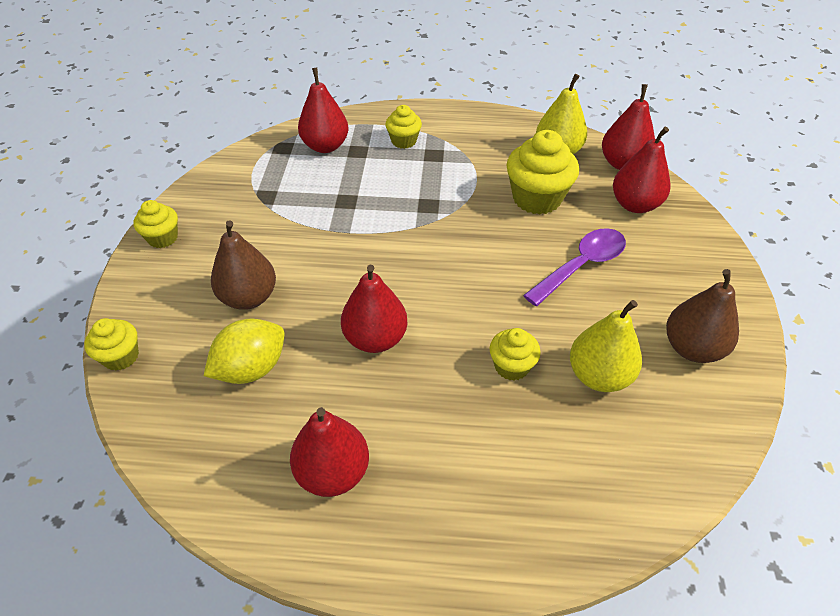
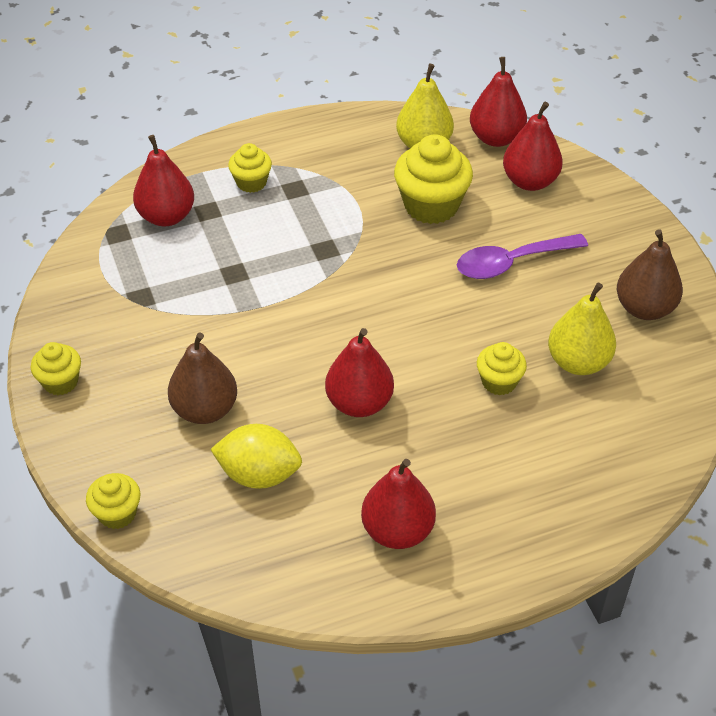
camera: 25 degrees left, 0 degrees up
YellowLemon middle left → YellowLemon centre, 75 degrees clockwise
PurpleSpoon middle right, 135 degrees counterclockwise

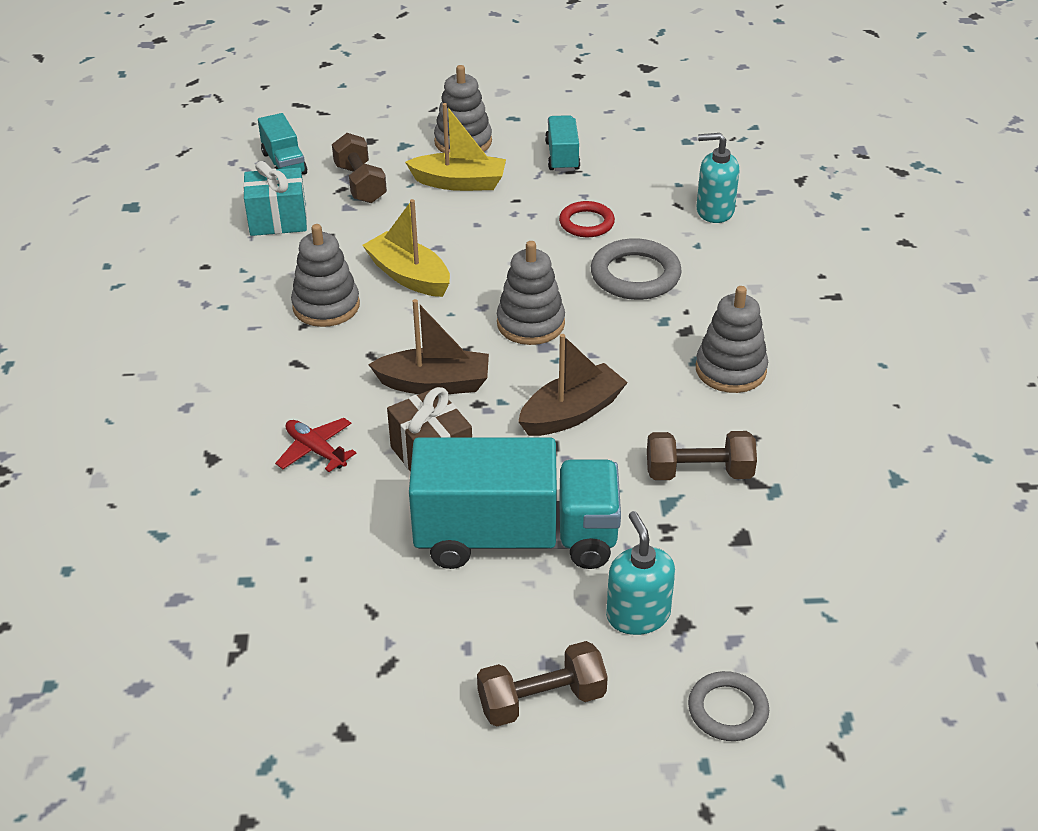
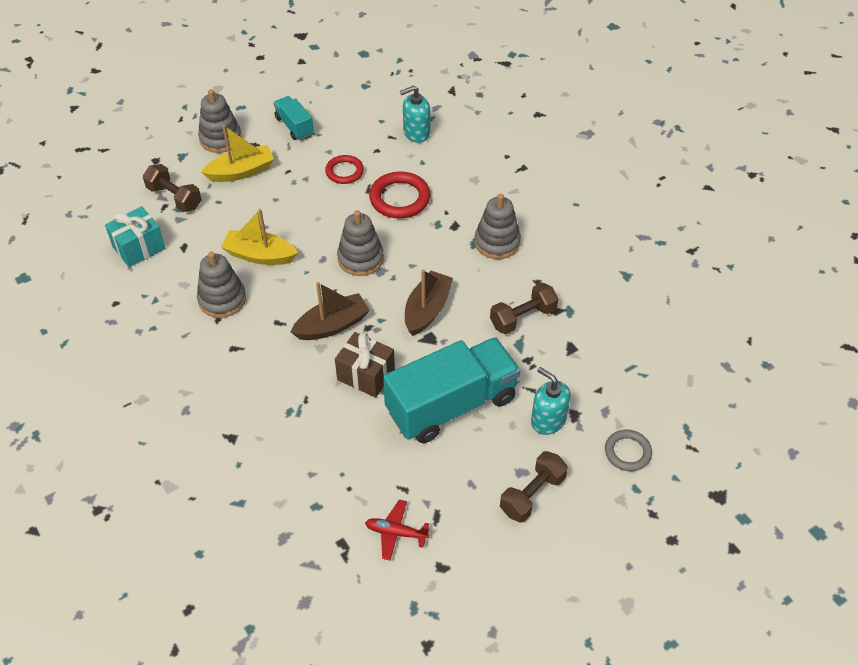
camera: 30 degrees left, 10 degrees up
TurquoiseTruck (1st from left) top left → -
RedPlane middle left → RedPlane bottom centre, moved
GreyRing (1st from left) top centre → RedRing (2nd from left) top centre

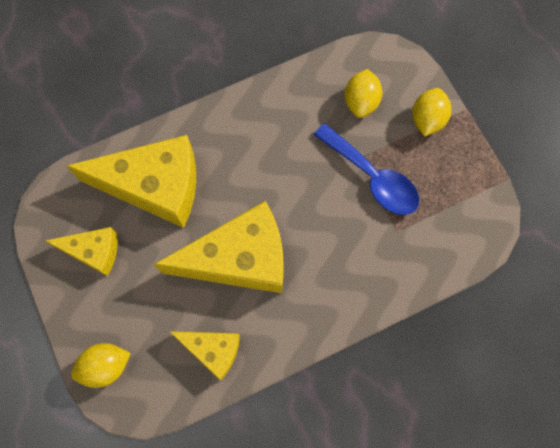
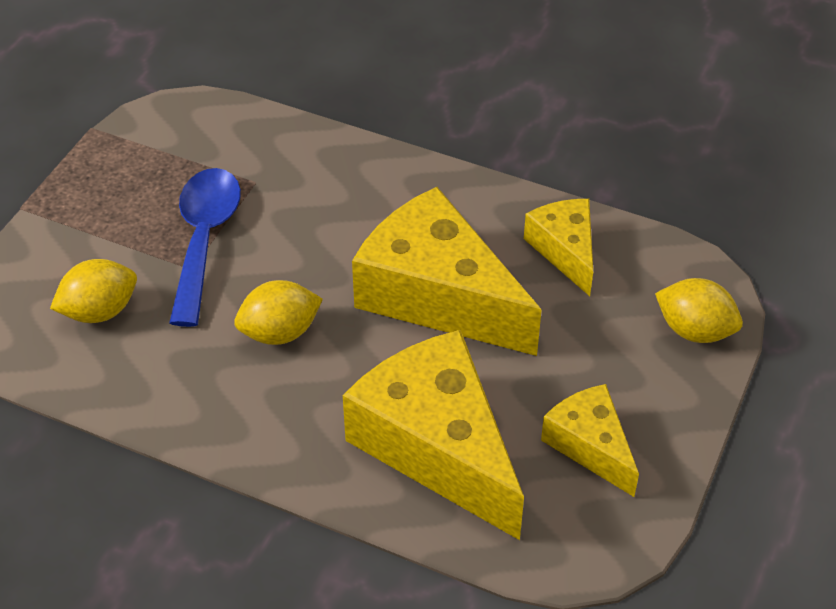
camera: 130 degrees left, 25 degrees down
YellowLemon (3rd from left in the first image) top right → YellowLemon (2nd from left) middle left, moved

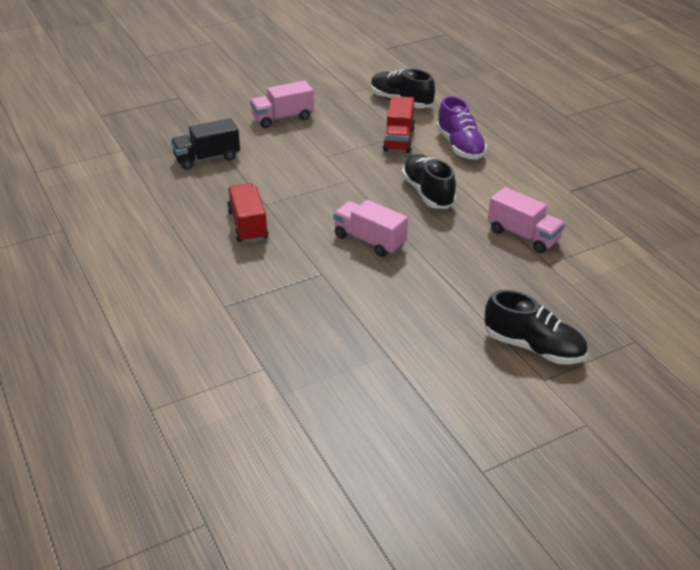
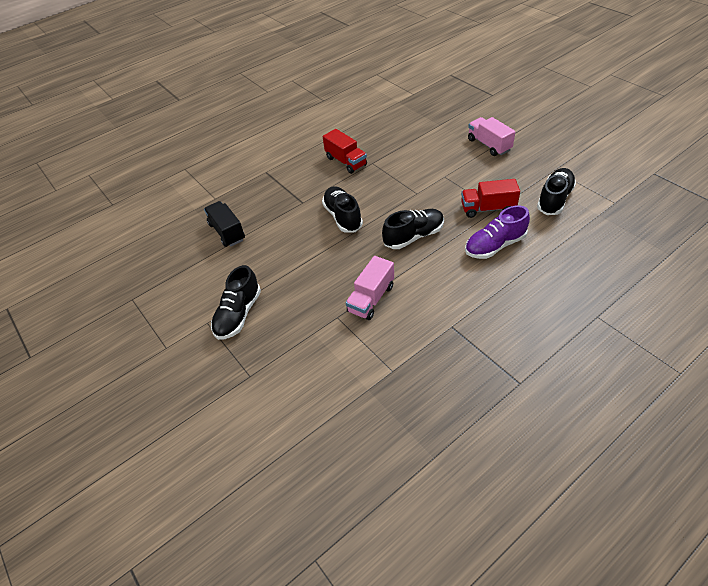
camera: 85 degrees right, 10 degrees up
BlackTruck top left → BlackTruck middle left, moved
PinkTruck (2nd from left) centre → BlackShoe (2nd from left) centre
RedTruck (1st from left) centre → RedTruck (1st from left) top centre, 75 degrees clockwise

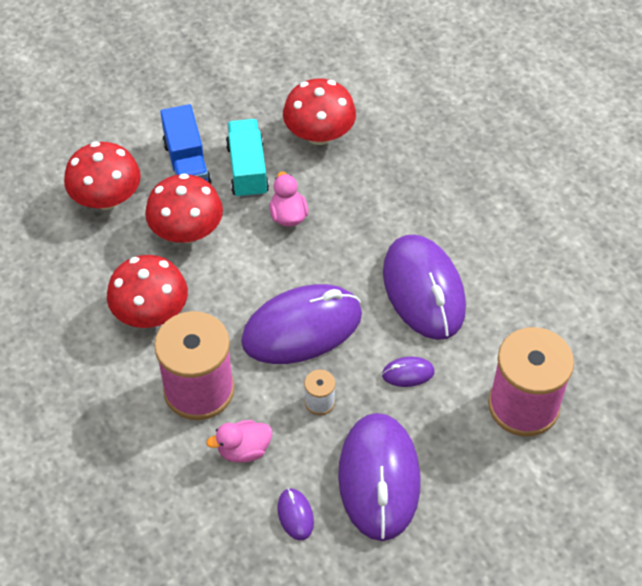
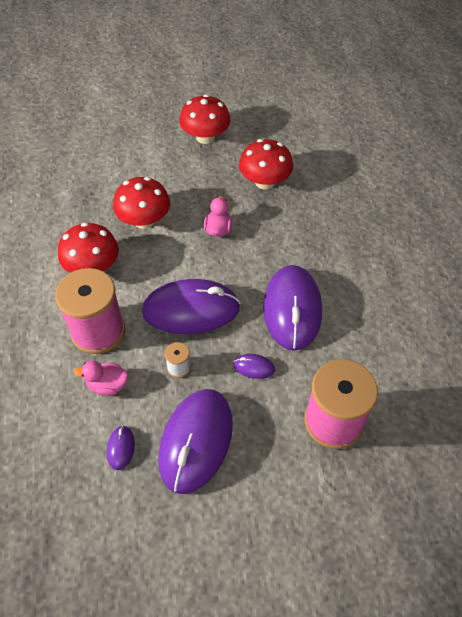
camera: 20 degrees right, 0 degrees up
BlueTruck top left → -
TurquoiseTruck top centre → -
RedMushroom (1st from left in the first image) top left → RedMushroom (3rd from left) top centre, moved

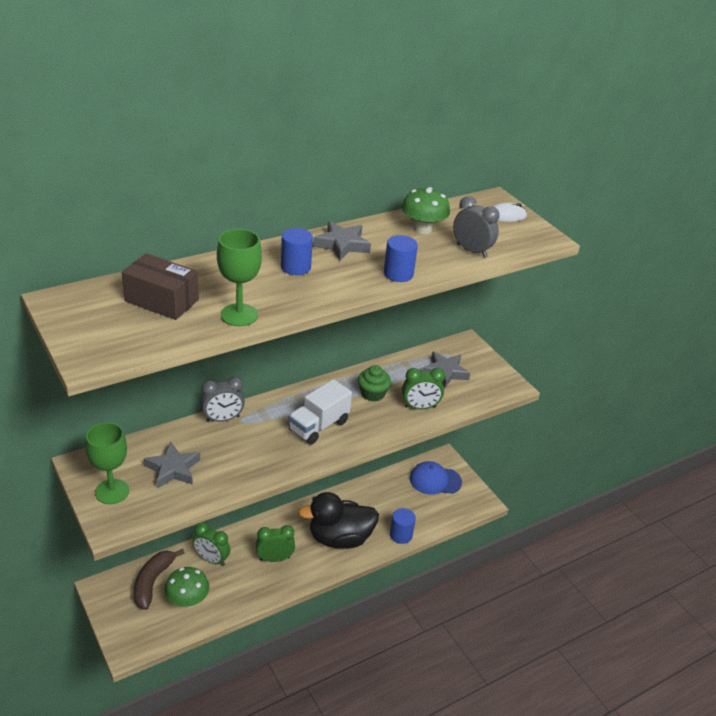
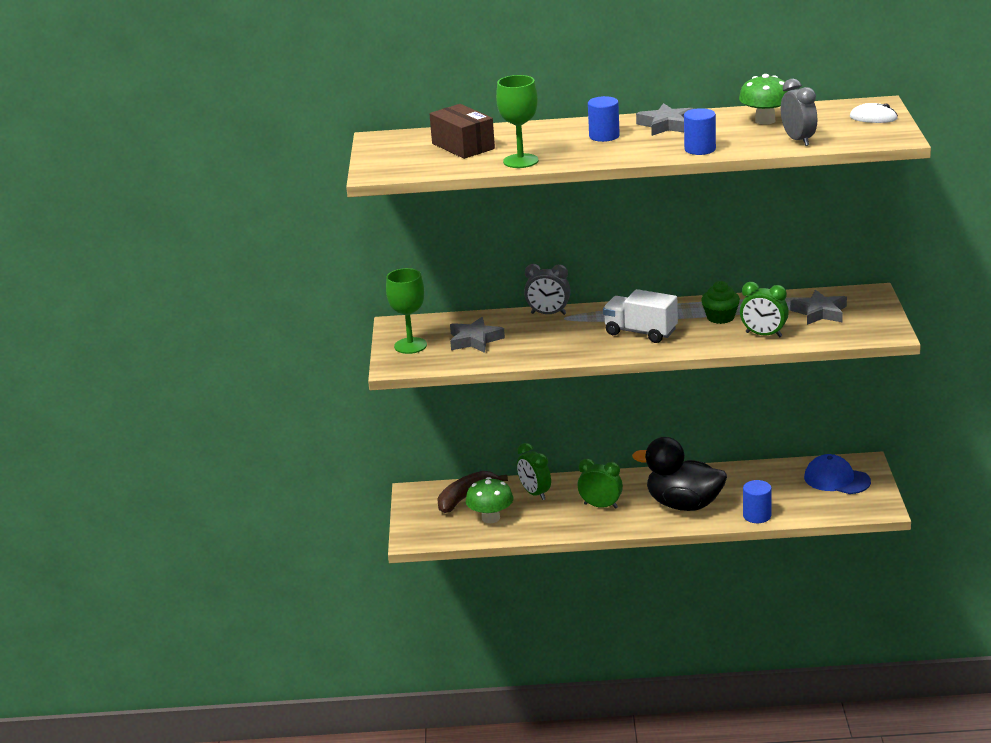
camera: 35 degrees right, 10 degrees down
WhiteTruck centre, 45 degrees clockwise

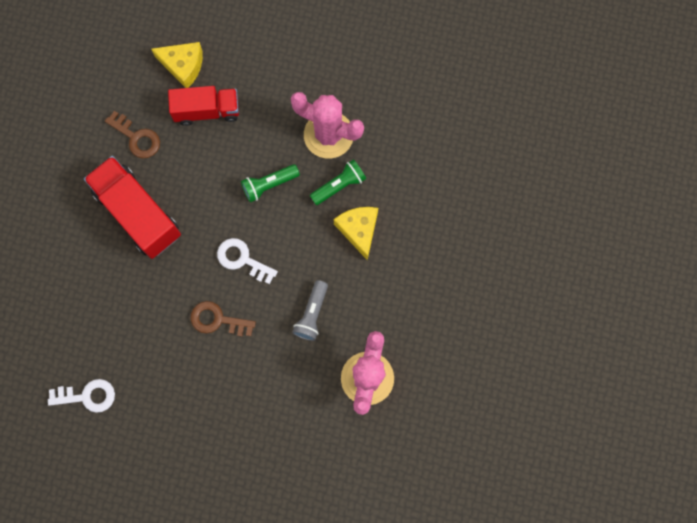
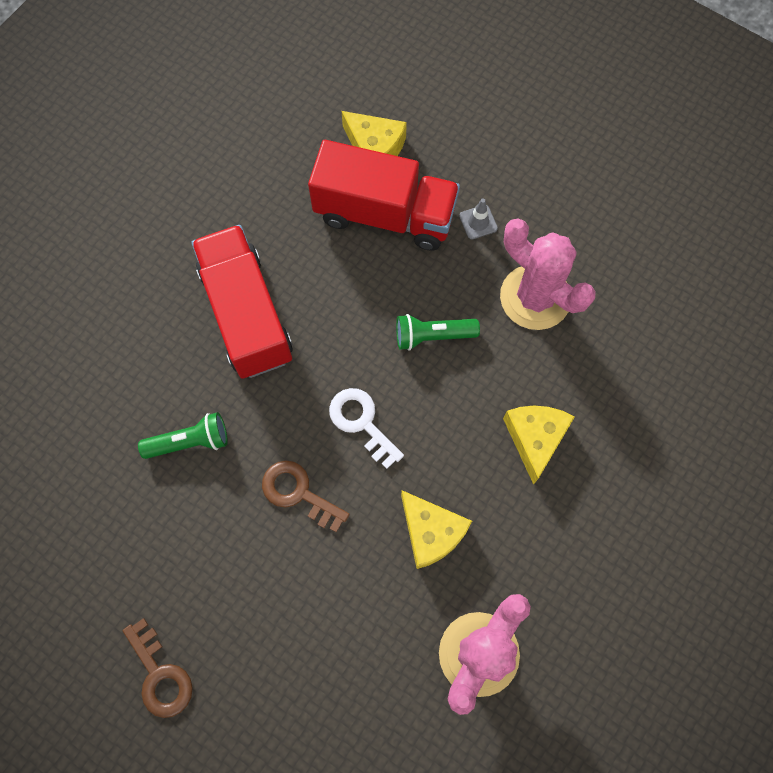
camera: 20 degrees right, 5 degrees down
WhiteKey (1st from left) bottom left → -
- → GreyTrafficCone top centre
BrownKey (1st from left) top left → BrownKey (1st from left) bottom left, moved
GreenFlashlight (2nd from left in the first image) centre → GreenFlashlight (1st from left) middle left, moved
GreyFlashlight centre → YellowCheese (2nd from left) bottom centre
RedTruck (2nd from left) top left → RedTruck (2nd from left) top centre, x1.50

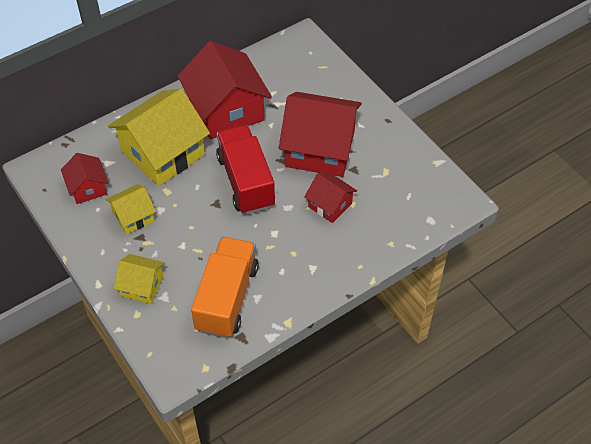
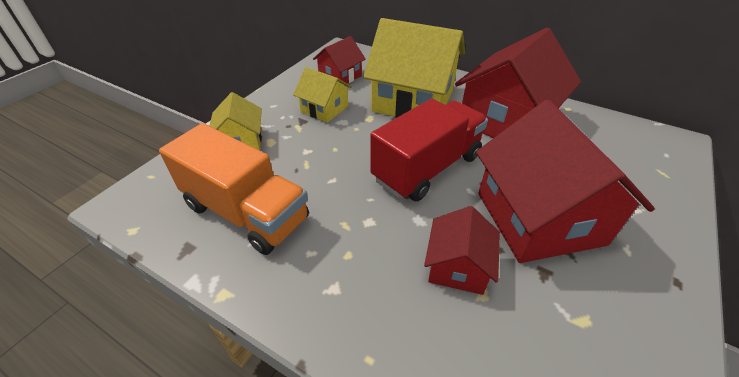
camera: 65 degrees right, 10 degrees down
OrangeTruck centre → OrangeTruck middle left, 45 degrees clockwise

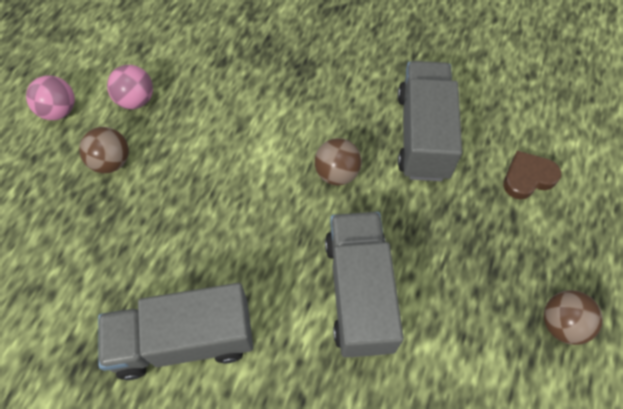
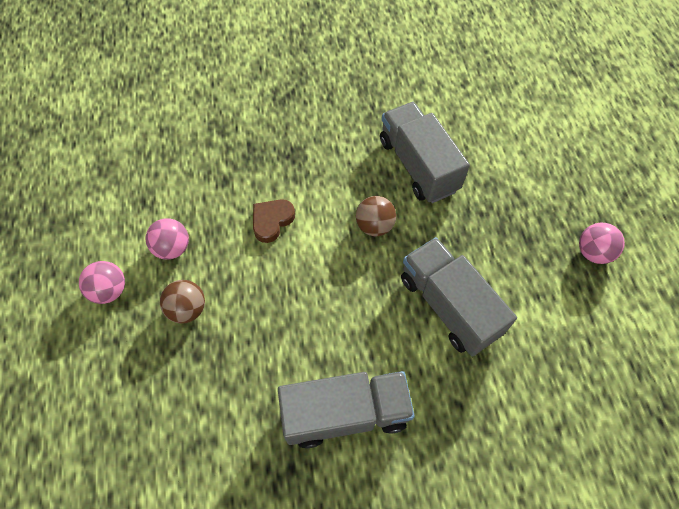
camera: 30 degrees left, 0 degrees up
BrownHeart middle right → BrownHeart centre, moved
BrownBall (3rd from left) bottom right → PinkBall (3rd from left) middle right
GreyTruck (1st from left) bottom left → GreyTruck (1st from left) bottom centre, 150 degrees counterclockwise

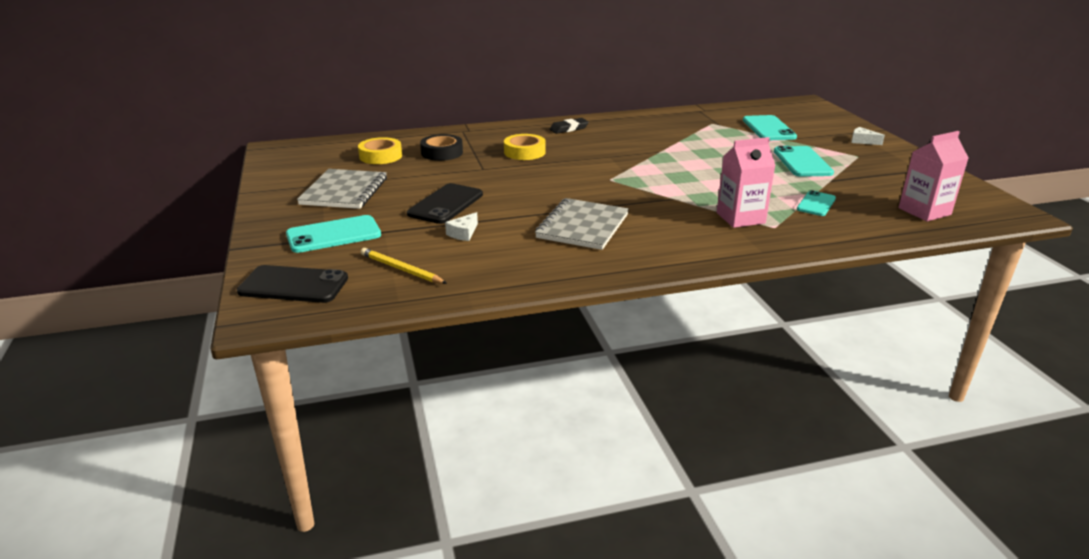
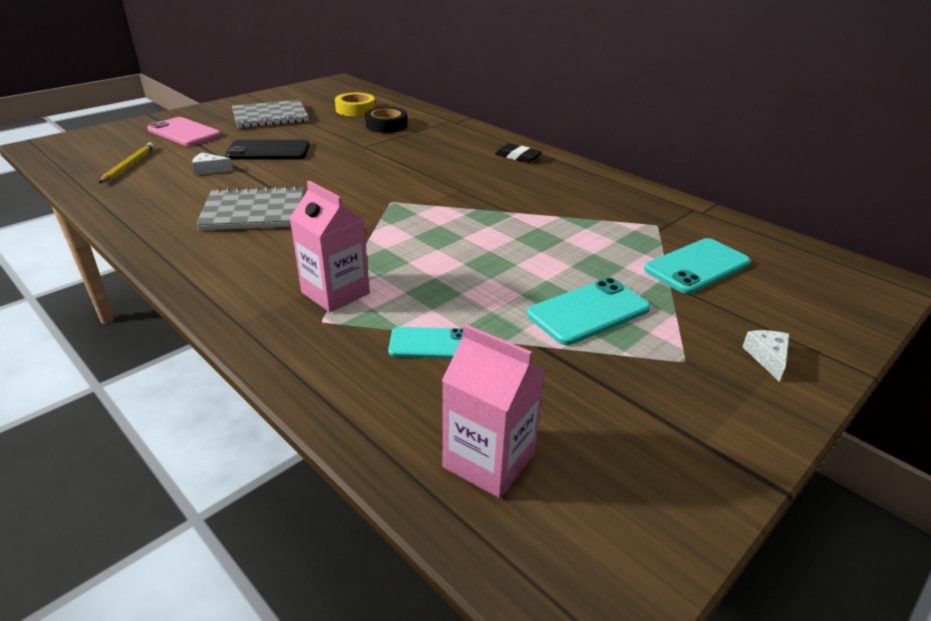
camera: 60 degrees right, 5 degrees up
BlackPhone (1st from left) middle left → -
YellowTape (2nd from left) top centre → -
TurquoisePhone (1st from left) middle left → PinkPhone top left

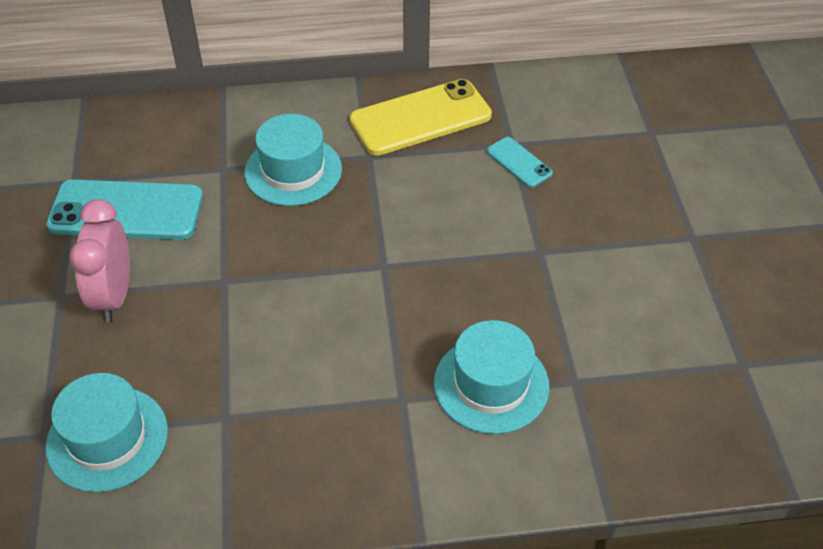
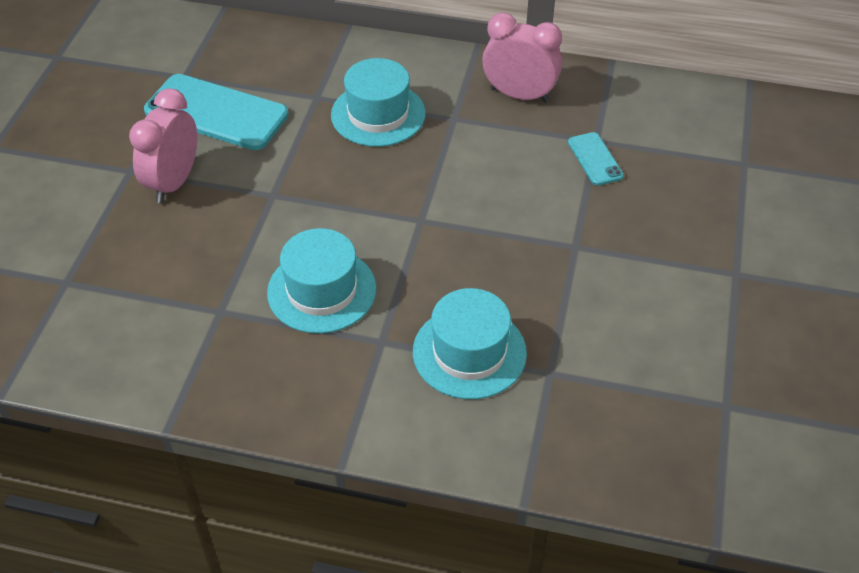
camera: 20 degrees right, 0 degrees up
TurquoiseHat (1st from left) bottom left → TurquoiseHat (1st from left) centre, moved
YellowPhone top centre → PinkClock (2nd from left) top centre

